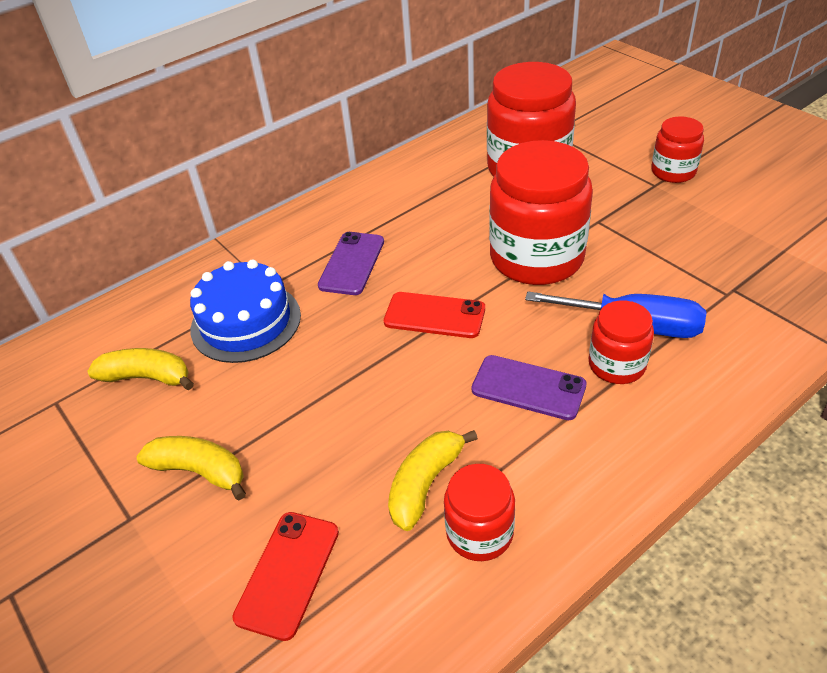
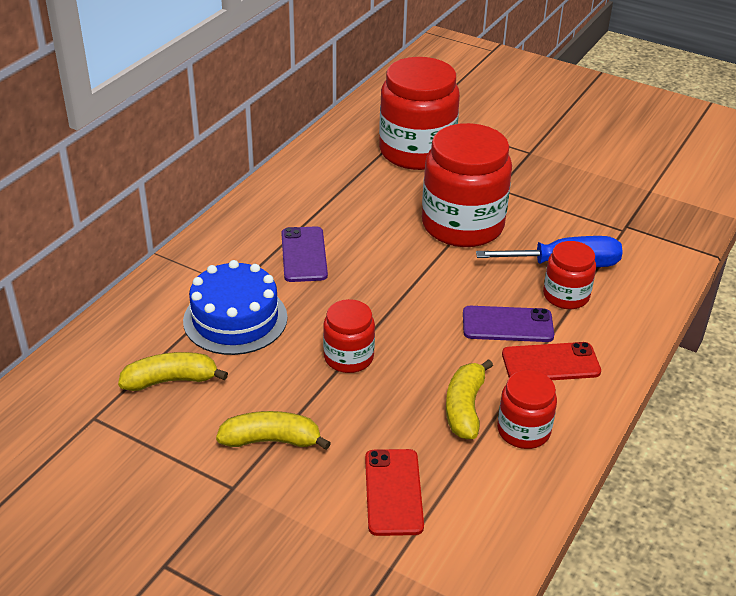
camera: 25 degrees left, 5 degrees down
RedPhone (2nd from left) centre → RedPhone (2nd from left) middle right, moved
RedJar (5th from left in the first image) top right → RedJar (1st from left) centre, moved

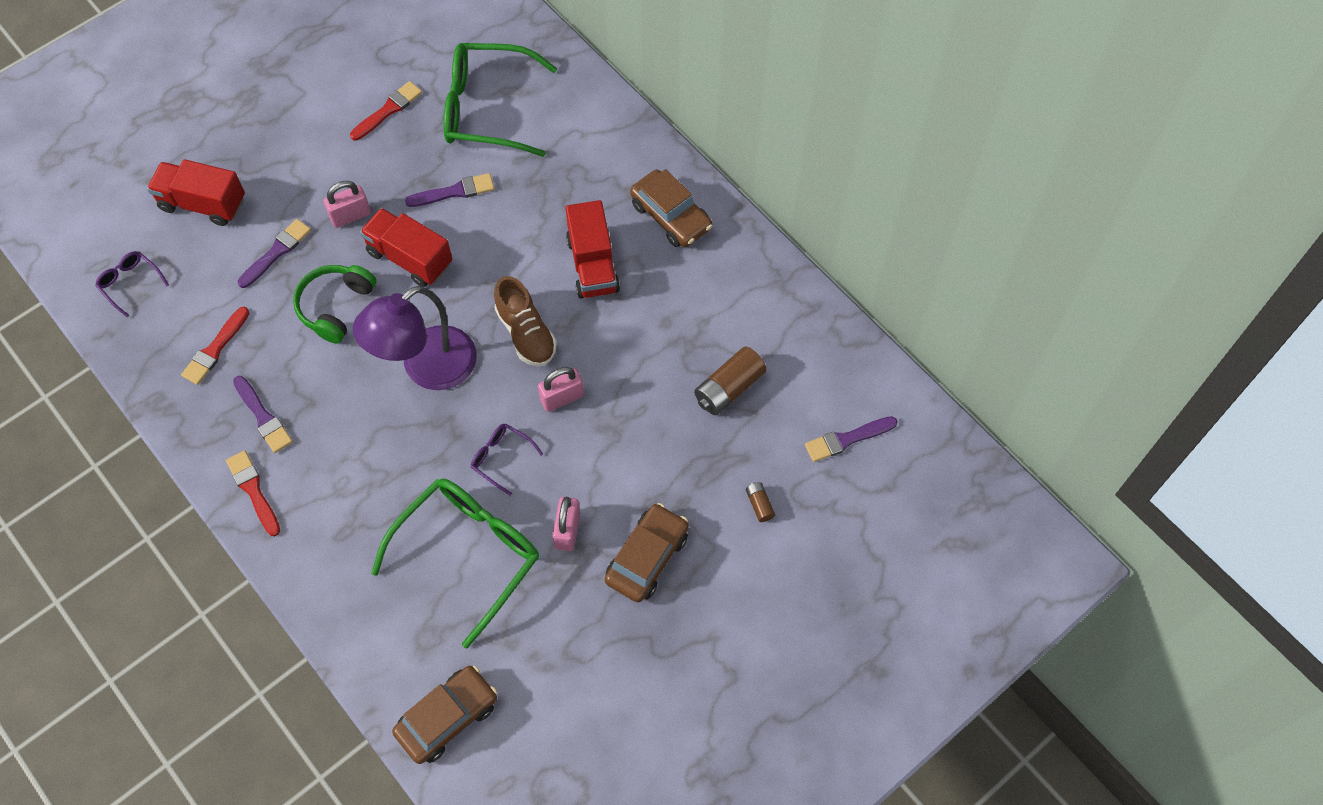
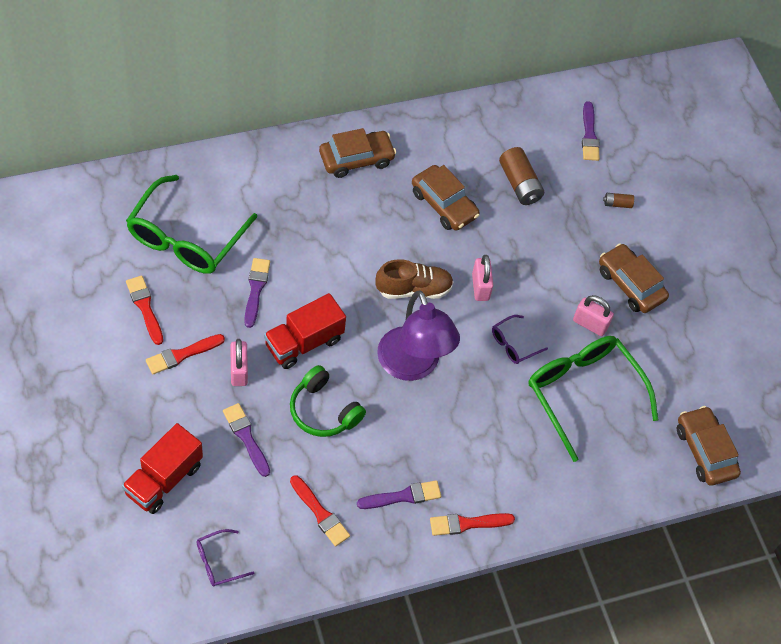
camera: 75 degrees left, 5 degrees down
RedTruck (3rd from left) top centre → -
- → RedBrush (2nd from left) middle left
- → BrownCar (2nd from left) top centre

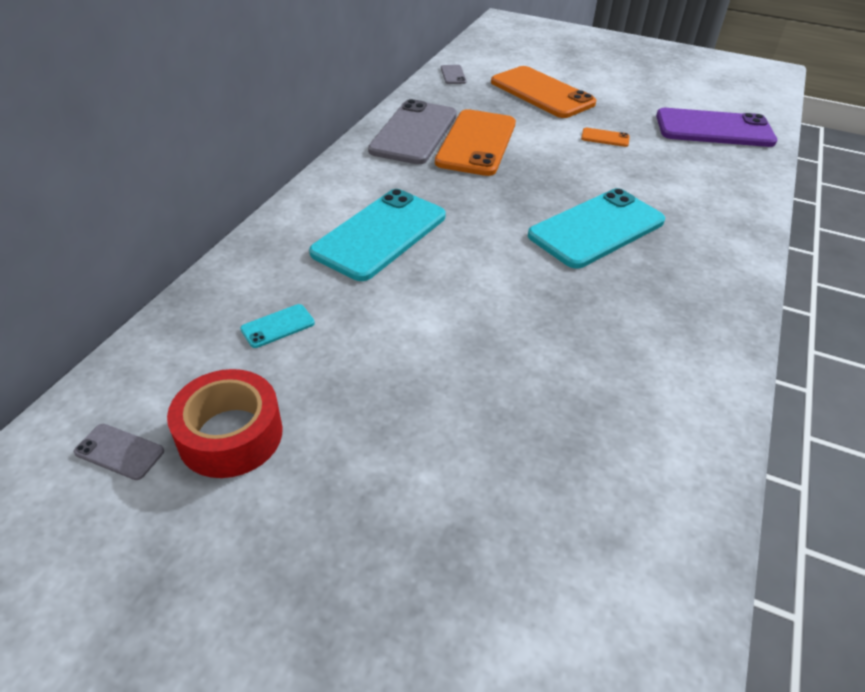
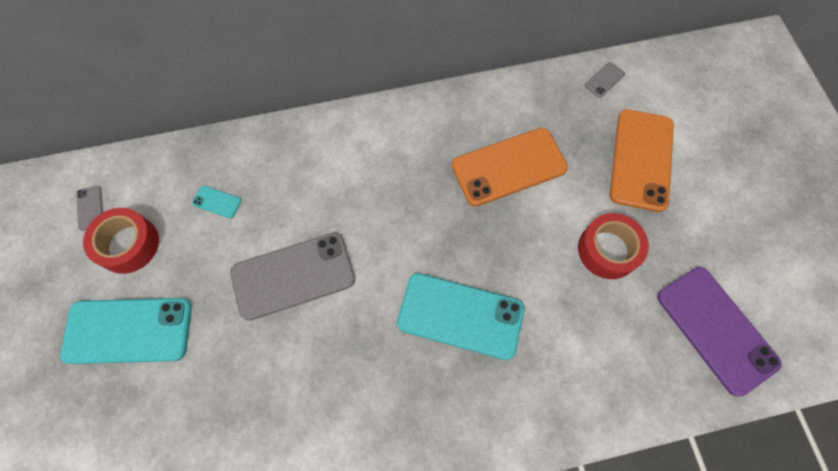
camera: 55 degrees right, 25 degrees up
TurquoisePhone (2nd from left in the first image) centre → TurquoisePhone (1st from left) bottom left, moved
GreyPhone (2nd from left) top centre → GreyPhone (2nd from left) centre, moved
OrangePhone (3rd from left) top right → RedTape (2nd from left) middle right

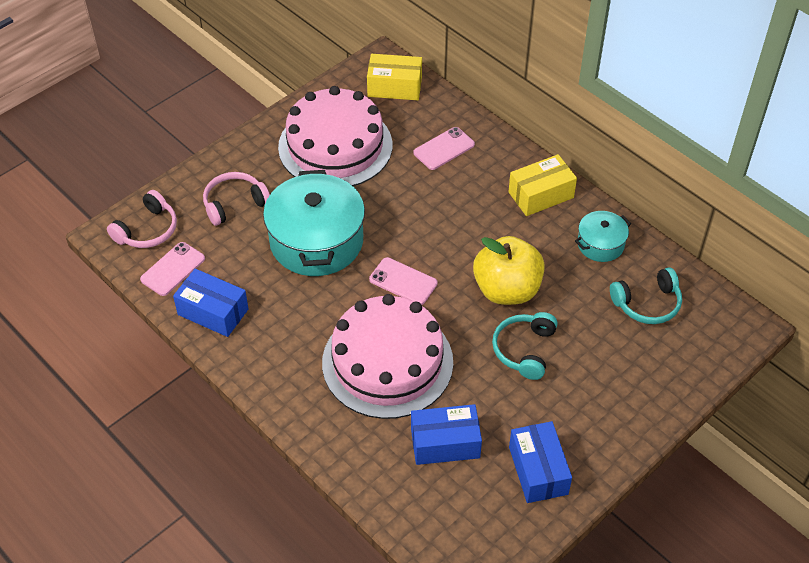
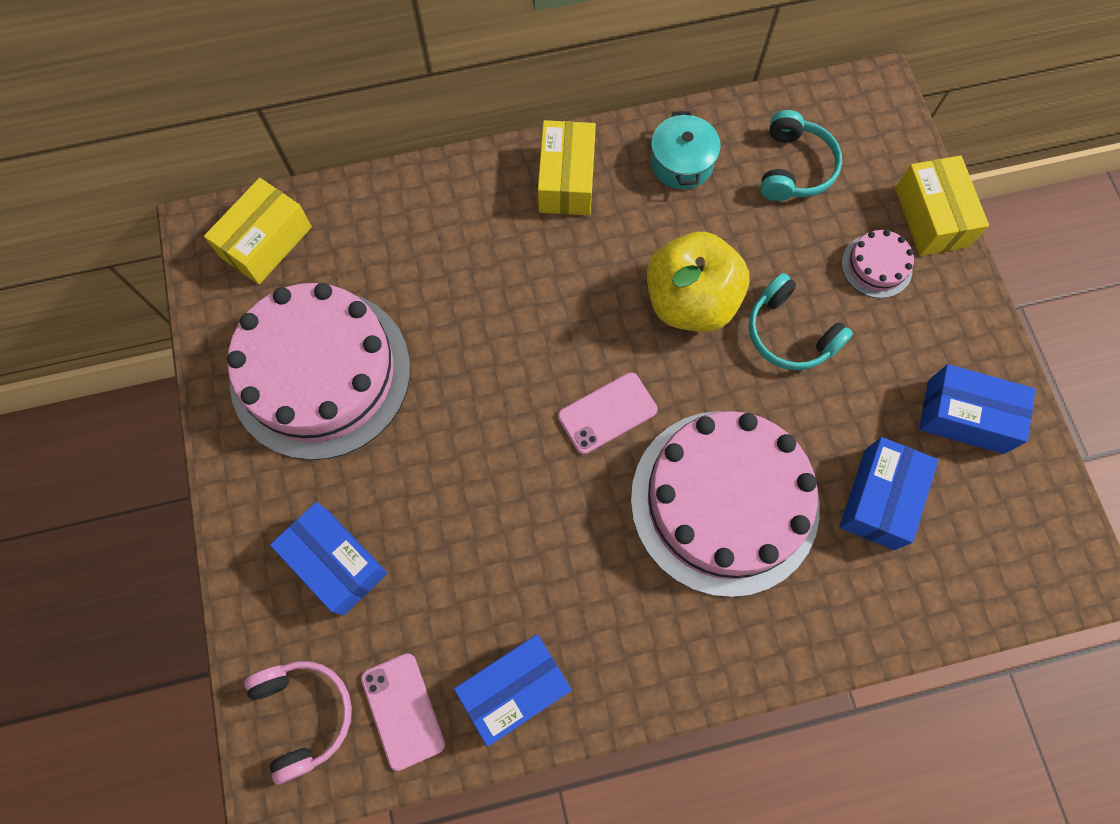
camera: 60 degrees left, 20 degrees up
TurquoisePot (1st from left) centre → -
PinkPhone (3rd from left) top centre → -
- → PinkCake (3rd from left) top right
- → YellowBox (3rd from left) top right
PinkHeadphones (2nd from left) middle left → BlueBox (1st from left) bottom left

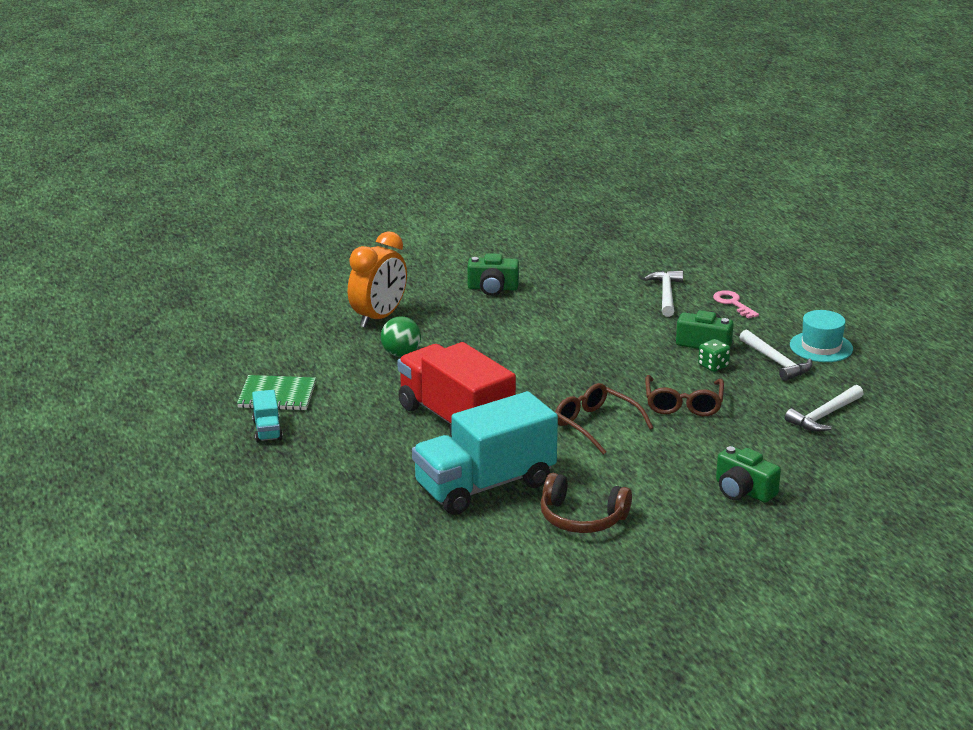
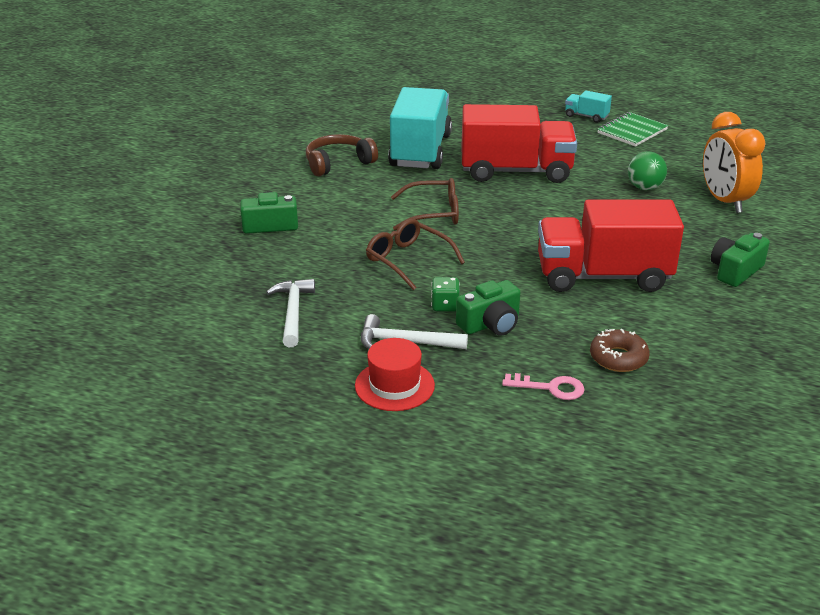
camera: 130 degrees right, 5 degrees up
- → RedTruck (2nd from left) middle right
WhiteHammer (1st from left) middle right → BrownDonut middle right
TurquoiseHat middle right → RedHat centre

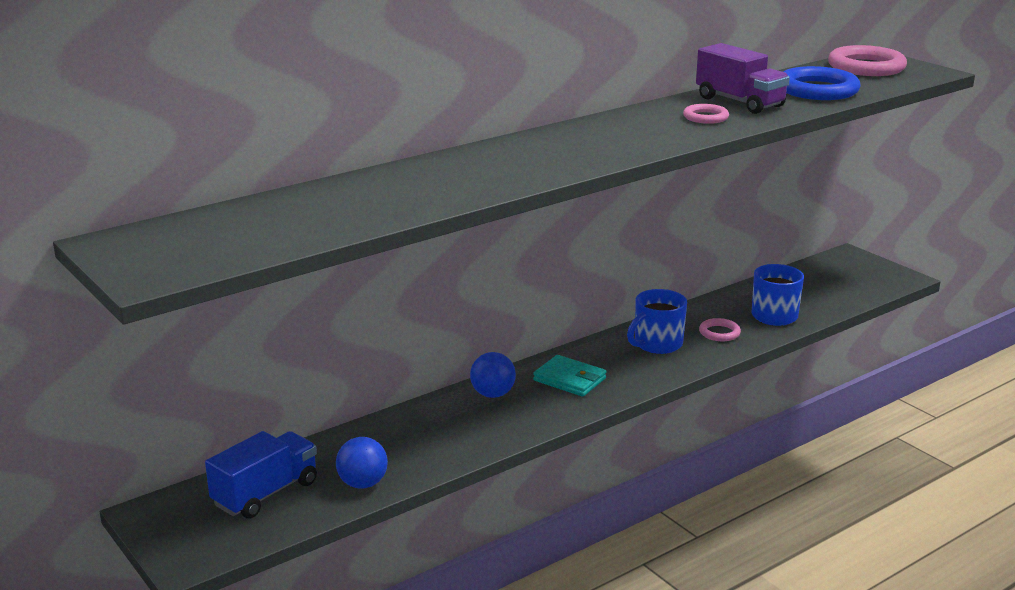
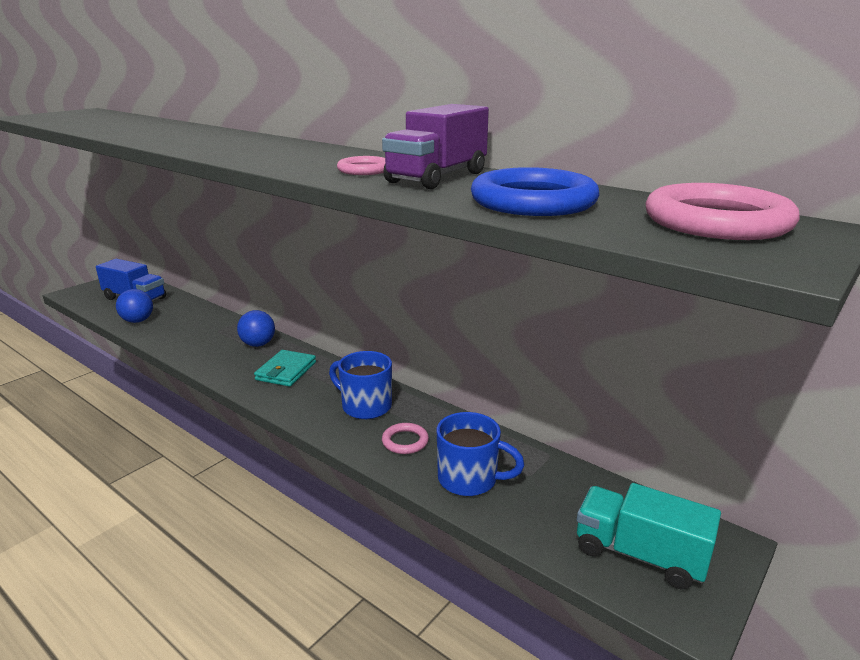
camera: 75 degrees right, 0 degrees up
- → TurquoiseTruck bottom right

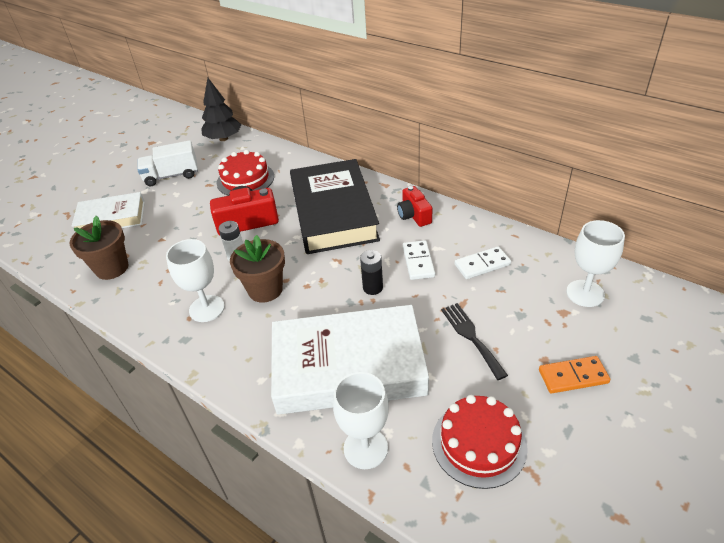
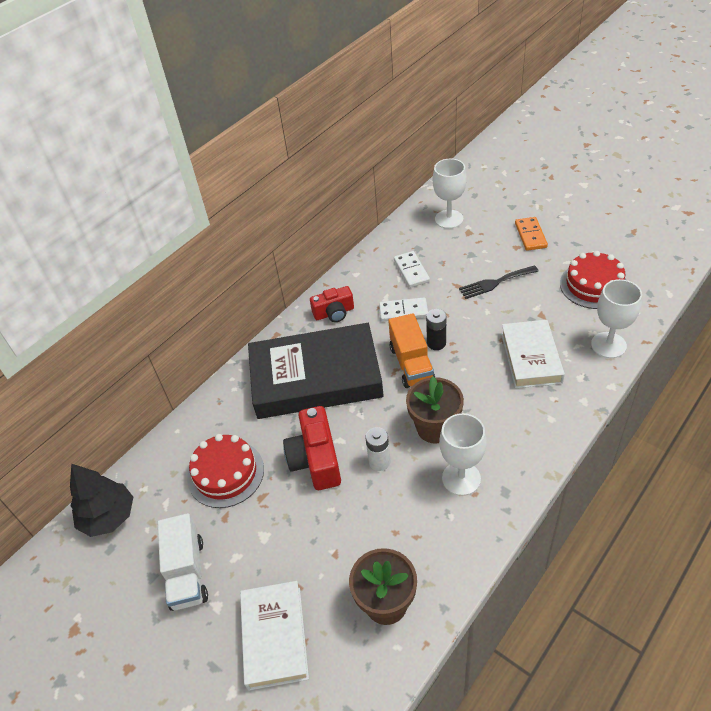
camera: 85 degrees left, 5 degrees up
- → OrangeTruck centre
WhiteBook (2nd from left) centre → WhiteBook (2nd from left) middle right, x0.58

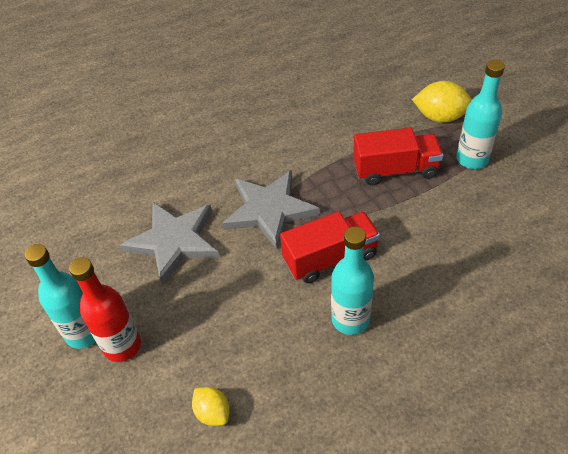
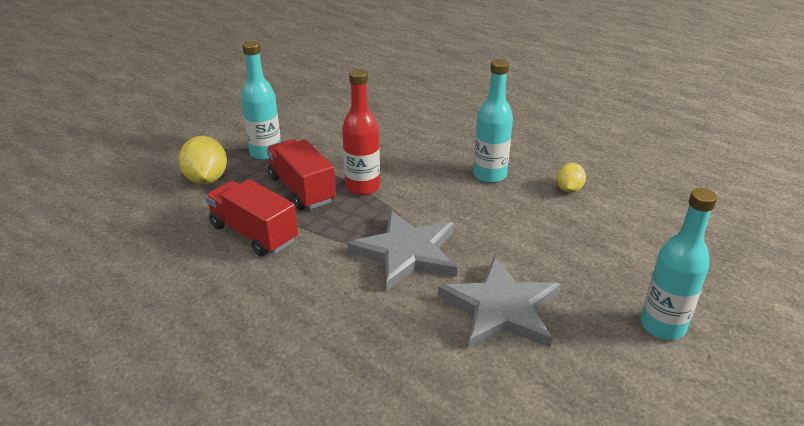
camera: 120 degrees left, 15 degrees down
RedBottle bottom left → RedBottle top centre, moved
YellowLemon (1st from left in the first image) bottom centre → YellowLemon (2nd from left) middle right, moved
RedTruck (1st from left) centre → RedTruck (1st from left) middle left, moved

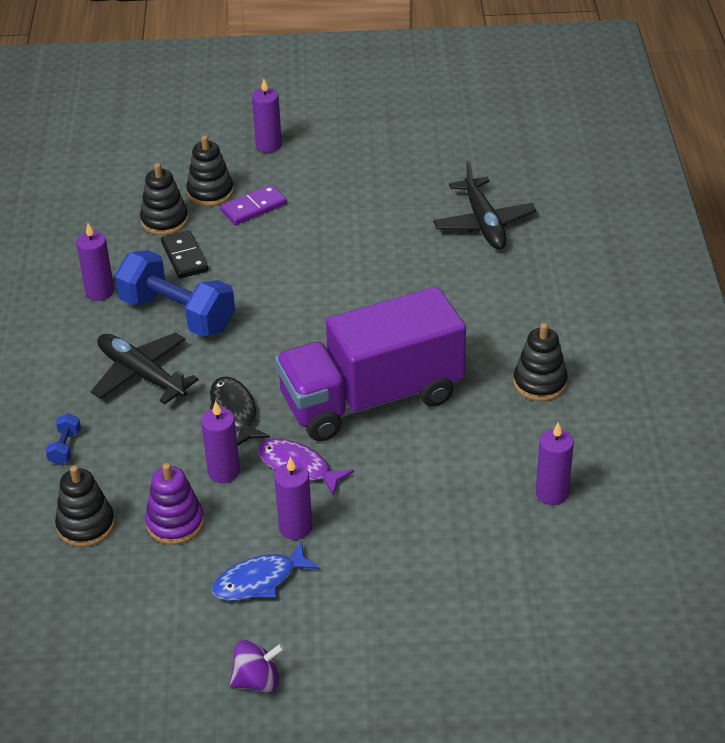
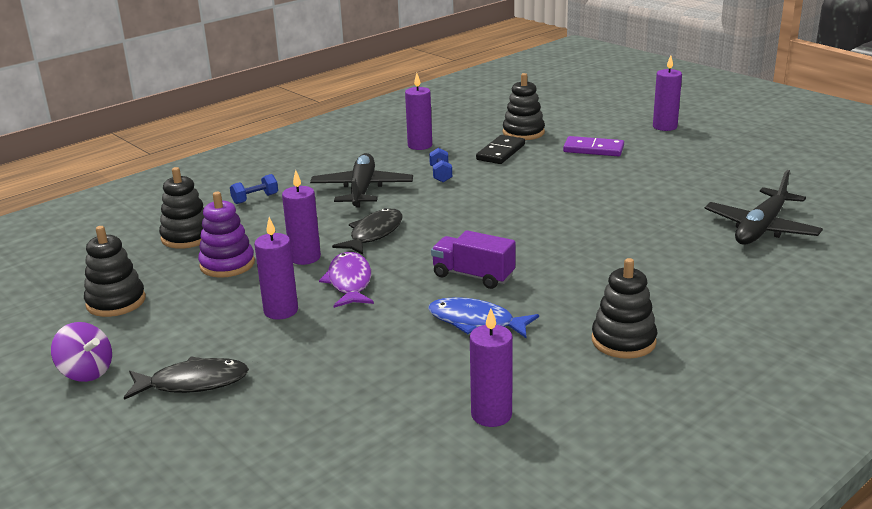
camera: 50 degrees right, 15 degrees down
- → BlackFish (1st from left) bottom left
BlackStackingToy (3rd from left in the first image) top left → BlackStackingToy (1st from left) middle left, moved
BlueFish bottom centre → BlueFish centre, moved
BlueDumbbell (2nd from left) middle left → BlueDumbbell (2nd from left) top centre, x0.41
PurpleTruck centre, x0.43

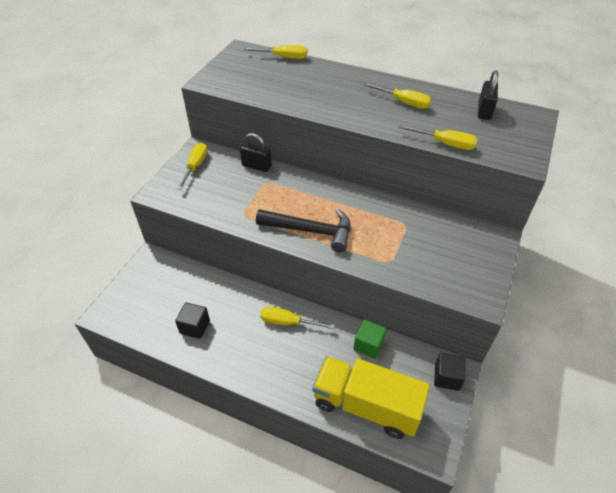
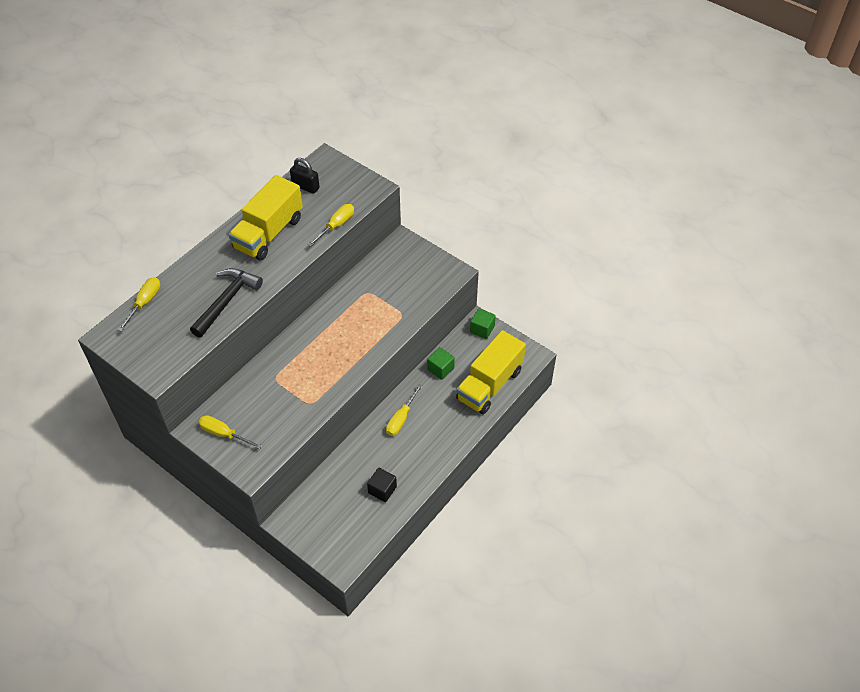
camera: 75 degrees left, 5 degrees up
BlackPadlock (1st from left) top centre → -
BlackHammer centre → BlackHammer middle left, moved
YellowScrewdriver (4th from left) top centre → YellowTruck (1st from left) top left
BlackCube (2nd from left) bottom right → GreenCube (2nd from left) centre

